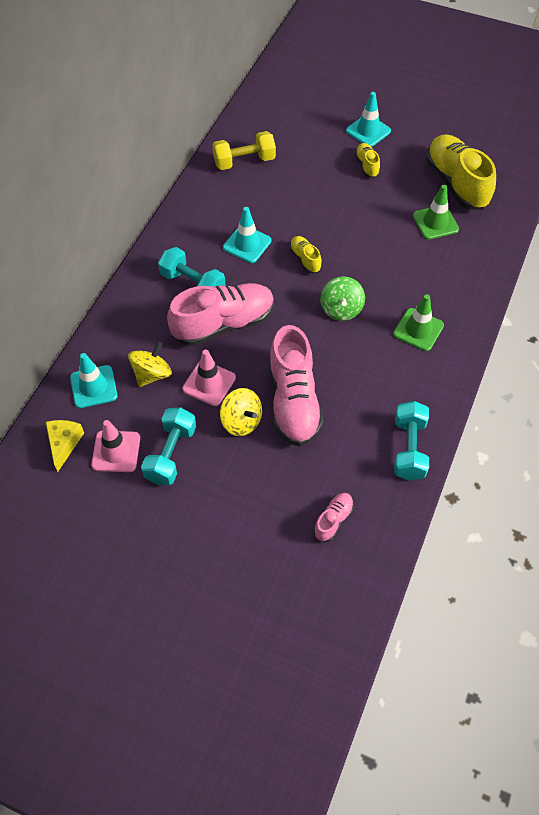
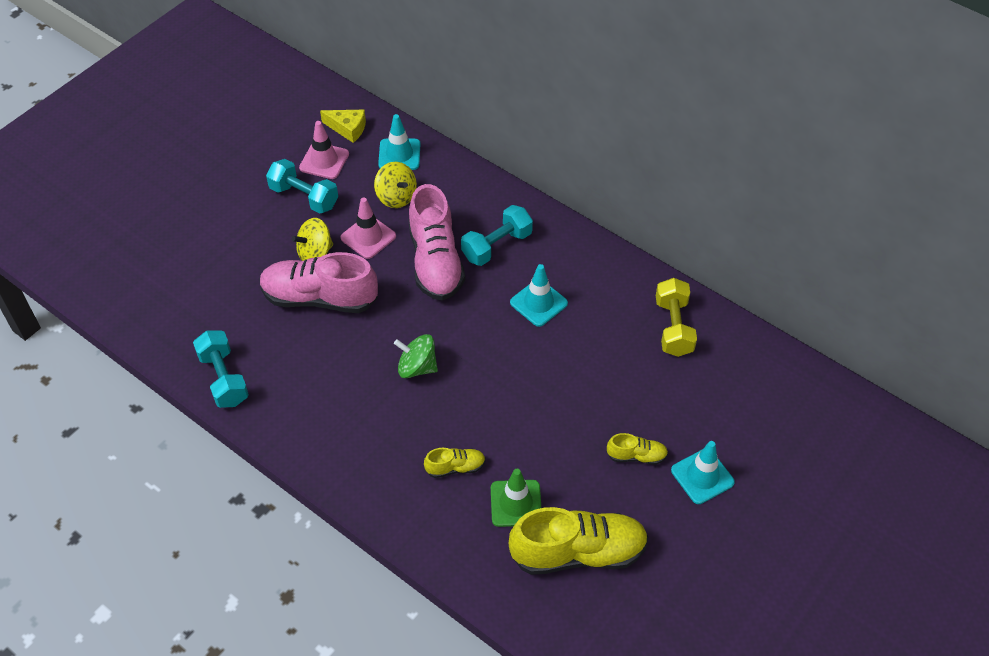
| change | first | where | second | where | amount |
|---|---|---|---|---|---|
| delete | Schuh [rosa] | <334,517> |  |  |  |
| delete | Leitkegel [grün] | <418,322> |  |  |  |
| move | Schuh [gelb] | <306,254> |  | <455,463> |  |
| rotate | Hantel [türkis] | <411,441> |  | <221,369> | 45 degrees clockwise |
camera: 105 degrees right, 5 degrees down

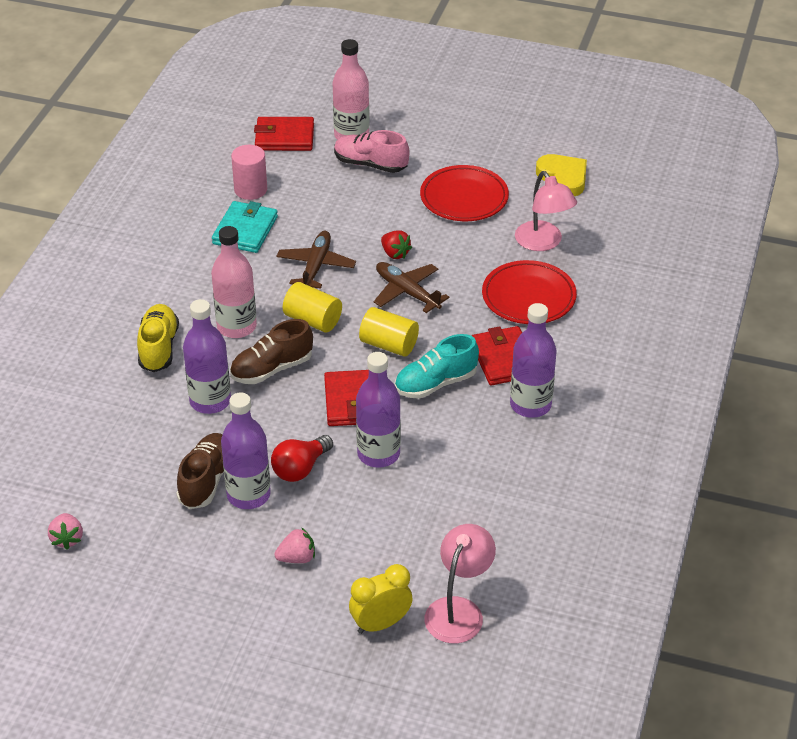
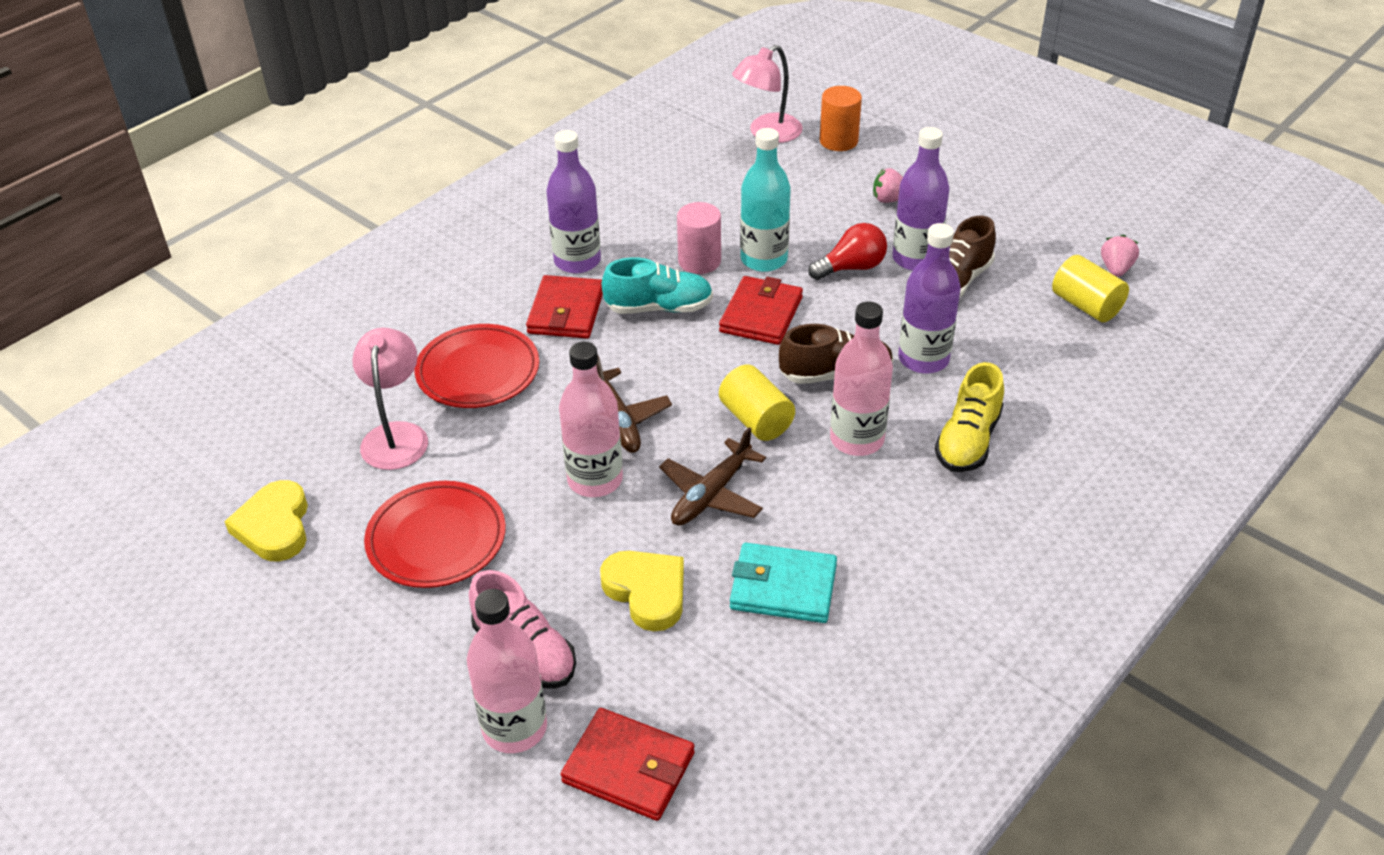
| change | first | where | second | where | amount |
|---|---|---|---|---|---|
| insert |  |  | Herz [gelb] | <642,591> |  |
| move | Vollzylinder [rosa] | <249,172> |  | <699,238> |  |
| move | Vollzylinder [gelb] | <389,332> |  | <1090,288> |  |
| replace | Wecker [gelb] | <381,599> | Vollzylinder [orange] | <841,118> |  |
| replace | Erdbeere [rot] | <396,244> | Flasche [rosa] | <591,419> |  |
| recolor | Flasche [lila] | <378,410> | Flasche [türkis] | <765,200> |  |
| rotate | Geldbörse [türkis] | <245,227> |  | <783,583> | 60 degrees clockwise |
camera: 155 degrees left, 0 degrees up

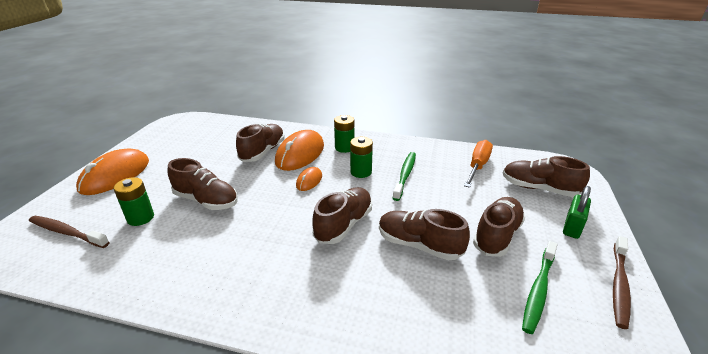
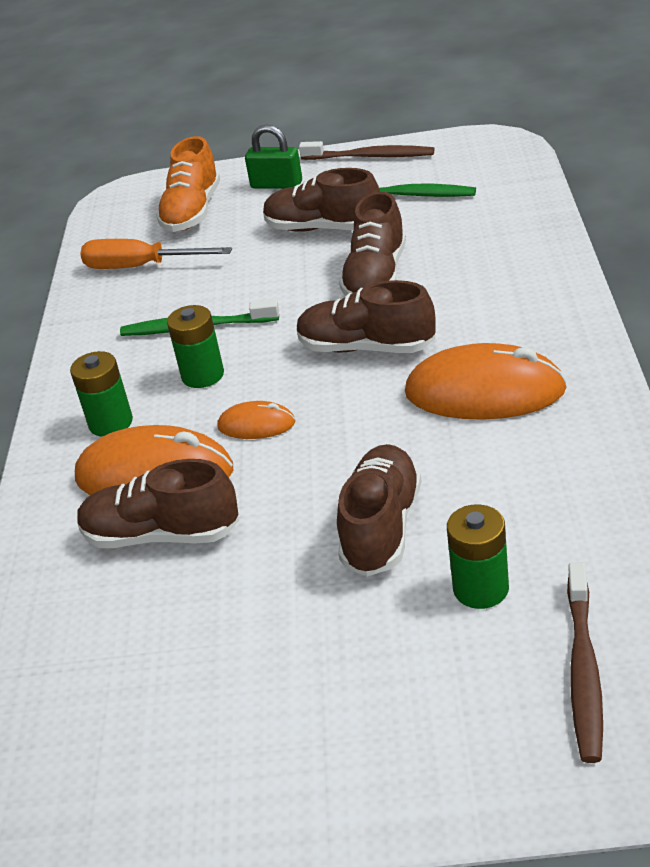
| change | first | where | second | where | amount |
|---|---|---|---|---|---|
| move | Computermaus [orange] | <112,171> |  | <486,381> |  |
| recolor | Schuh [braun] | <546,176> | Schuh [orange] | <188,184> |  |
camera: 100 degrees left, 5 degrees up

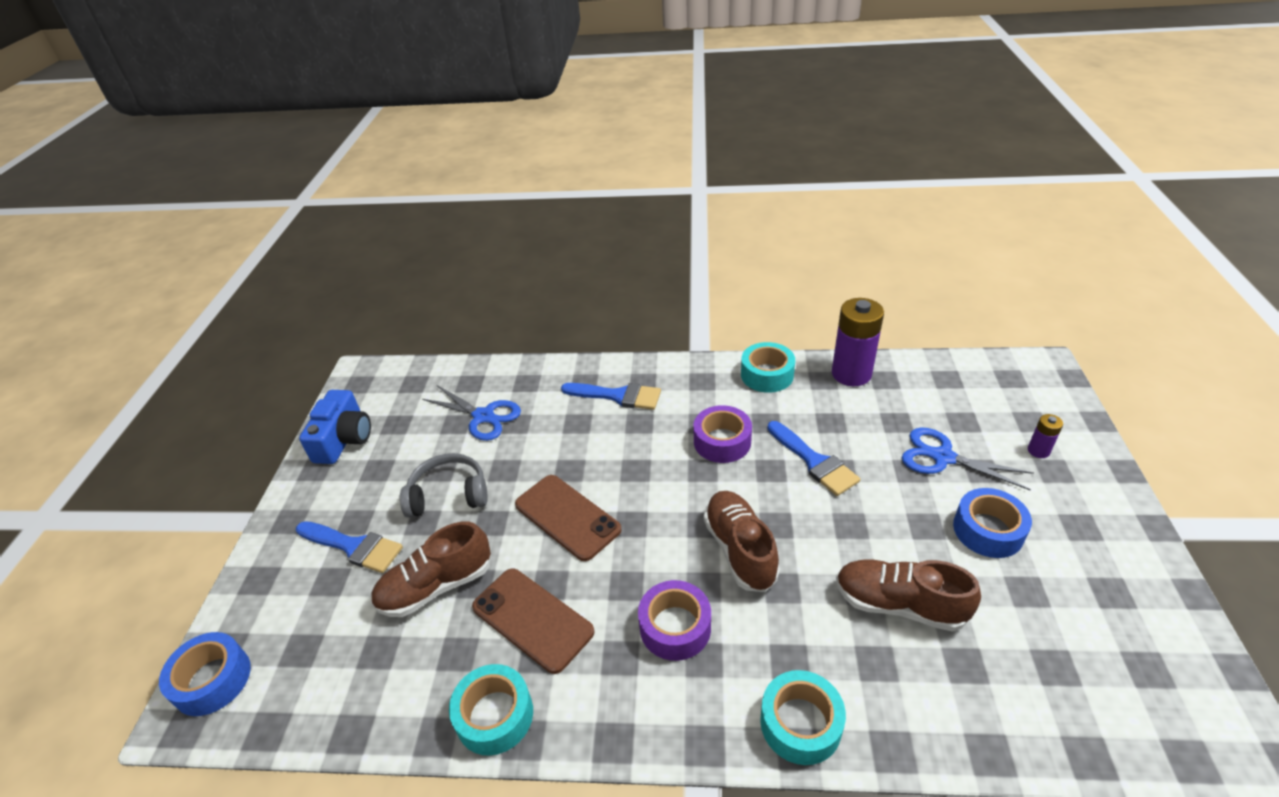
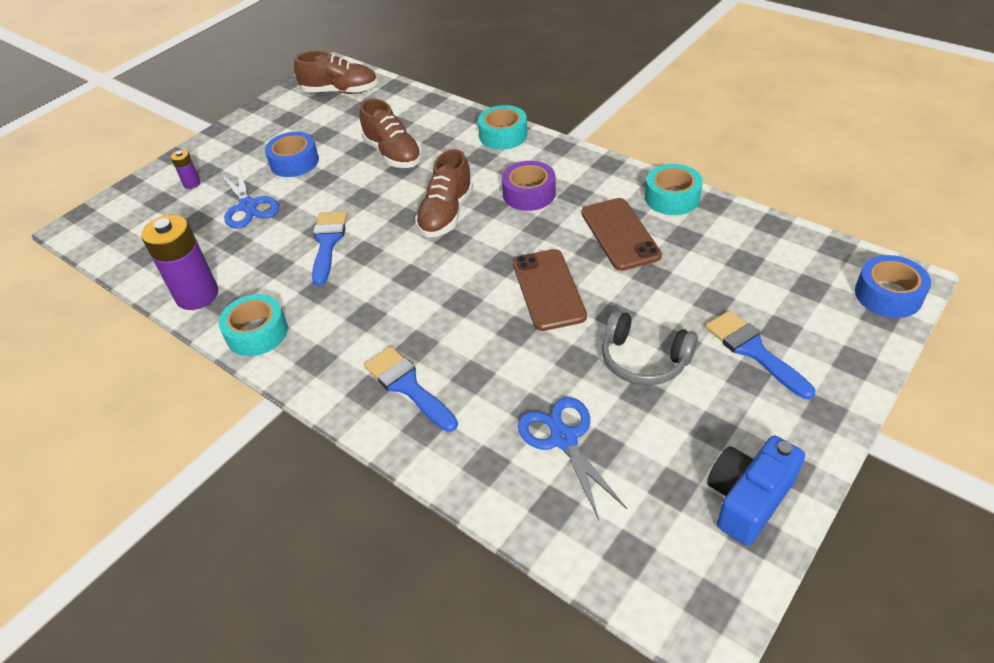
| change | first | where | second | where | amount |
|---|---|---|---|---|---|
| delete | Klebeband [lila] | <722,434> |  |  |  |
| move | Schuh [braun] | <431,569> |  | <336,72> |  |
camera: 145 degrees left, 5 degrees up

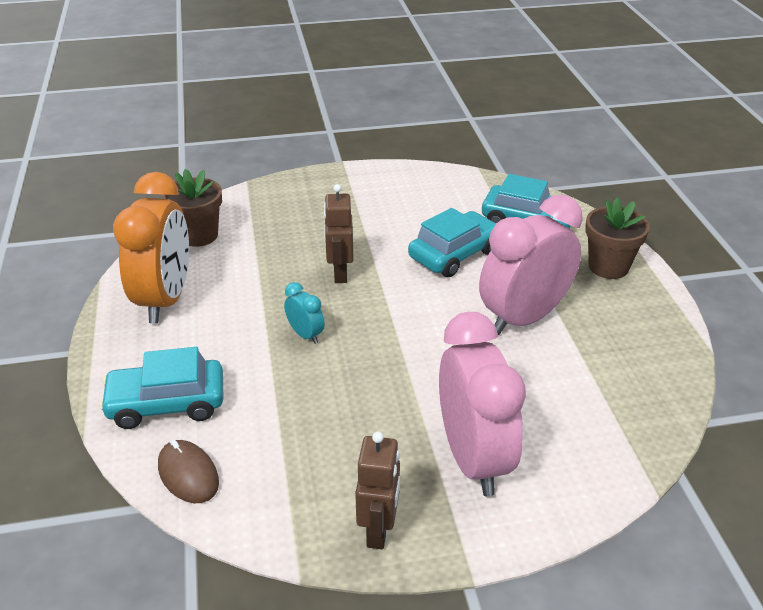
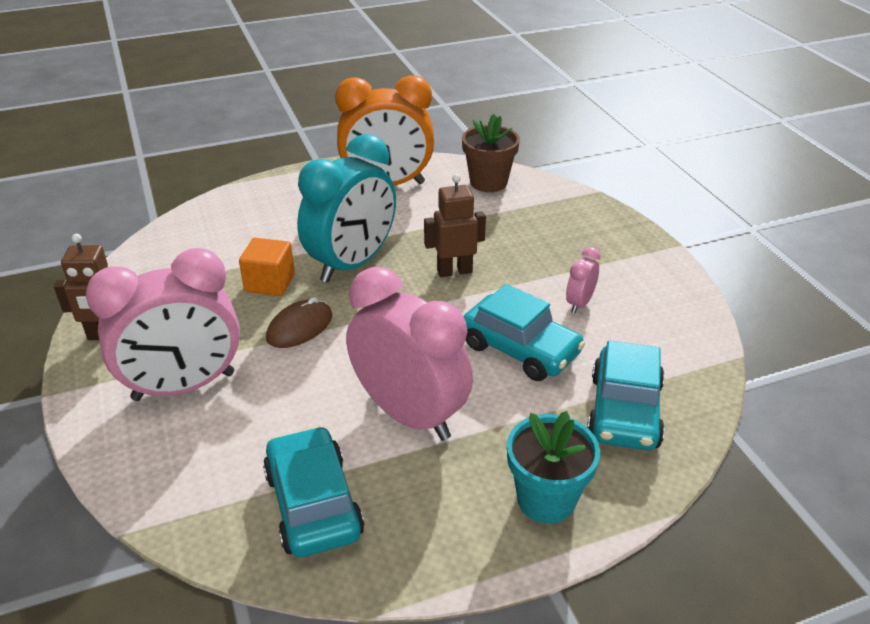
| change | first | where | second | where | amount |
|---|---|---|---|---|---|
| insert |  |  | Kubus [orange] | <267,267> |  |
| insert |  |  | Wecker [rosa] | <583,280> |  |
| move | Auto [türkis] | <161,388> |  | <313,491> |  |
| move | Computermaus [braun] | <188,471> |  | <299,322> |  |
| recolor | Blumentopf [braun] | <617,238> | Blumentopf [türkis] | <553,467> |  |
| resize | Wecker [türkis] | <304,313> |  | <346,208> | x2.33 |
camera: 80 degrees right, 0 degrees up

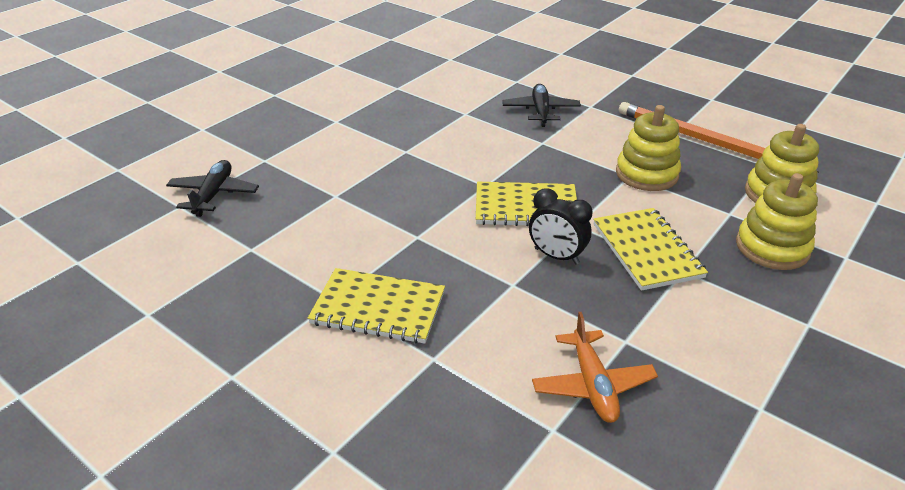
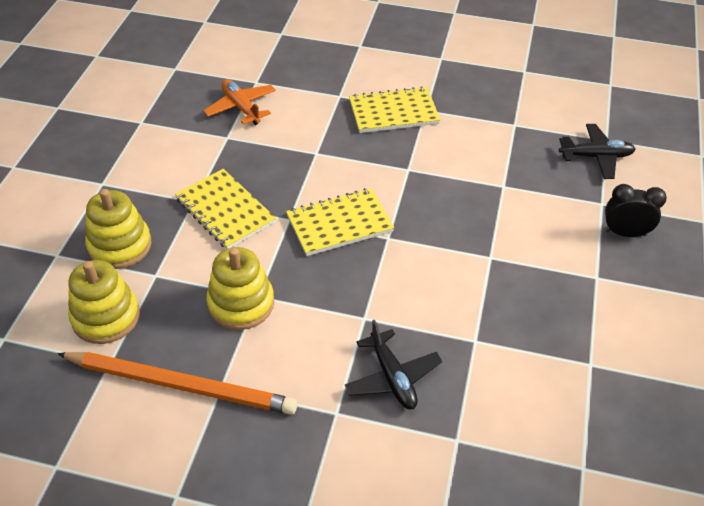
| change | first | where | second | where | amount |
|---|---|---|---|---|---|
| move | Wecker [schwarz] | <560,226> |  | <635,210> |  |
| rotate | Flugzeug [schwarz] | <212,188> |  | <597,151> | 75 degrees counterclockwise |
camera: 155 degrees right, 10 degrees up

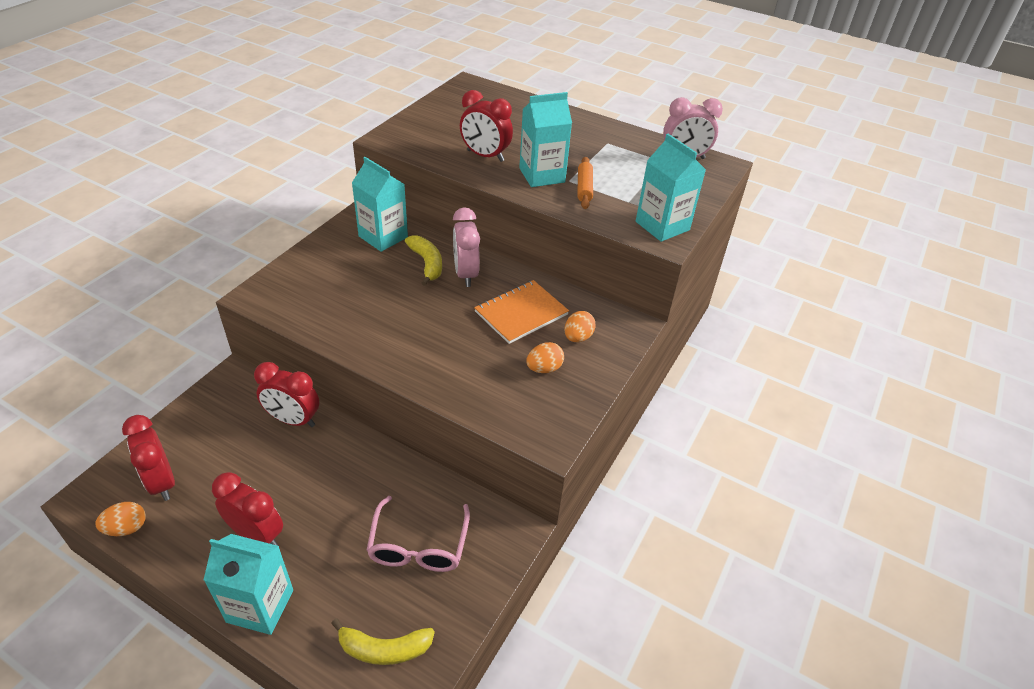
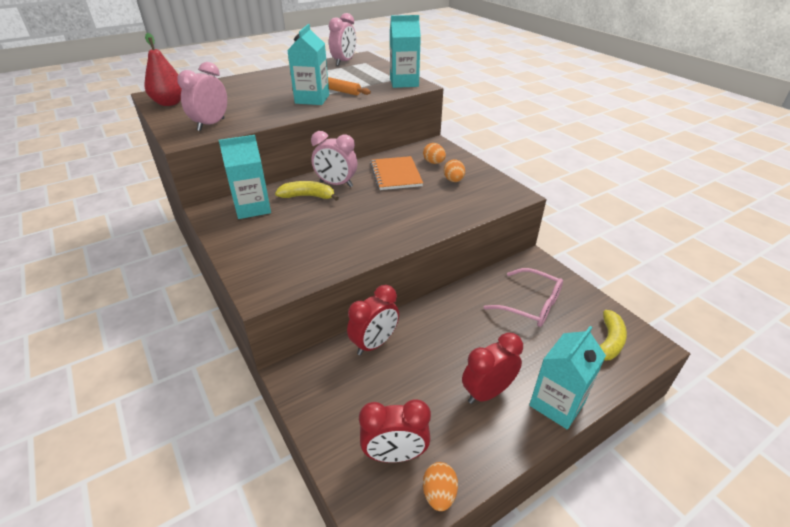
| change | first | where | second | where | amount |
|---|---|---|---|---|---|
| delete | Wecker [rot] | <486,126> |  |  |  |
| insert |  |  | Birne [rot] | <163,69> |  |
| insert |  |  | Wecker [rosa] | <202,96> |  |
camera: 60 degrees left, 5 degrees down

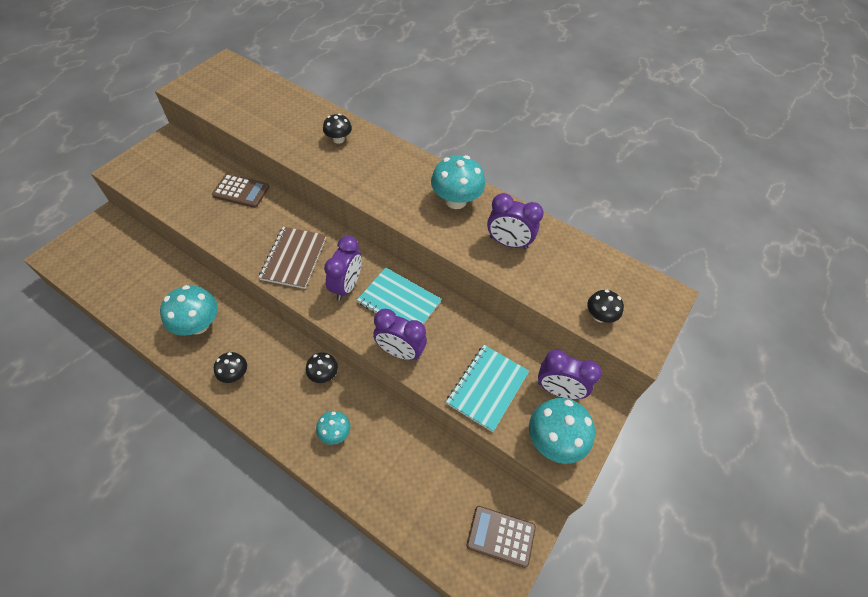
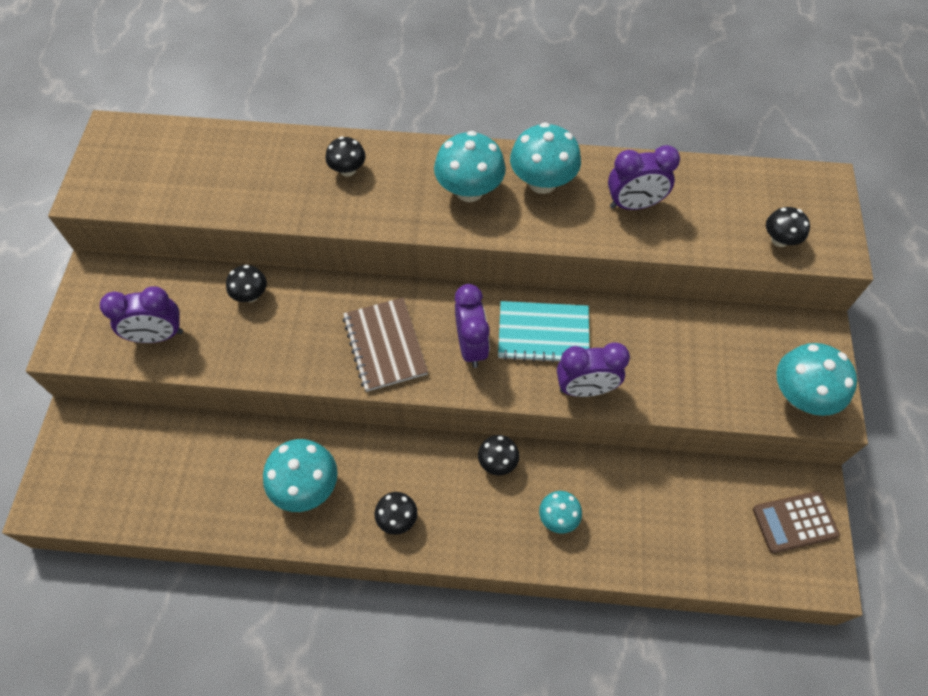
| change | first | where | second | where | amount |
|---|---|---|---|---|---|
| delete | Notizbuch [türkis] | <487,388> |  |  |  |
| insert |  |  | Pilz [türkis] | <470,166> |  |
| move | Wecker [lila] | <570,374> |  | <141,314> |  |
| replace | Taschenrechner [braun] | <240,191> | Pilz [schwarz] | <246,283> |  |
camera: 25 degrees left, 5 degrees up

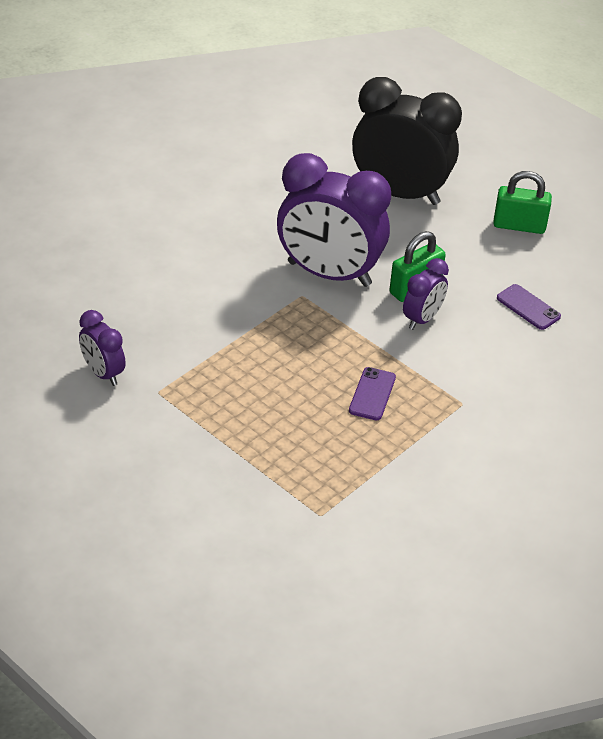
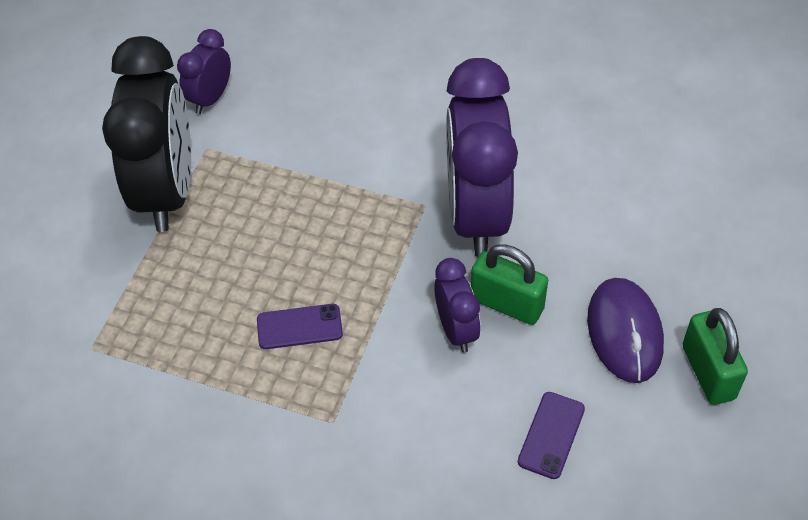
| change | first | where | second | where | amount |
|---|---|---|---|---|---|
| insert |  |  | Computermaus [lila] | <625,330> |  |
| move | Wecker [schwarz] | <407,141> |  | <146,134> |  |
| rotate | Wecker [lila] | <426,294> |  | <457,305> | 120 degrees counterclockwise |
camera: 70 degrees right, 10 degrees up

